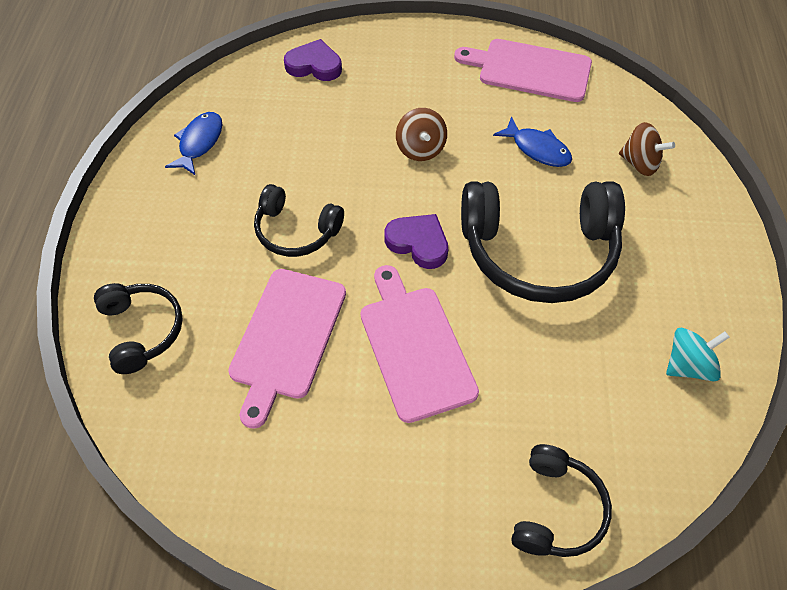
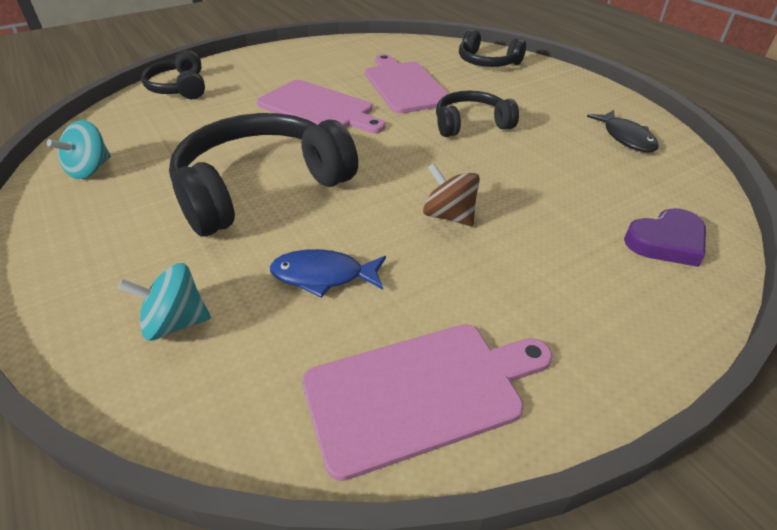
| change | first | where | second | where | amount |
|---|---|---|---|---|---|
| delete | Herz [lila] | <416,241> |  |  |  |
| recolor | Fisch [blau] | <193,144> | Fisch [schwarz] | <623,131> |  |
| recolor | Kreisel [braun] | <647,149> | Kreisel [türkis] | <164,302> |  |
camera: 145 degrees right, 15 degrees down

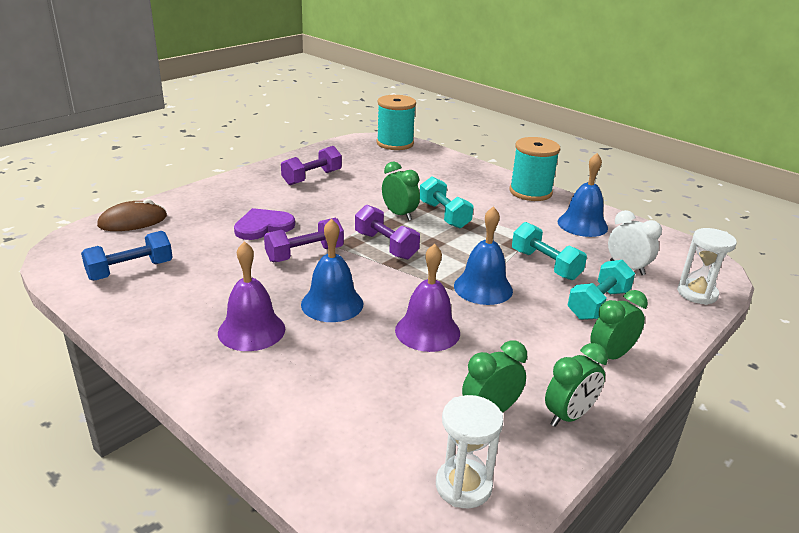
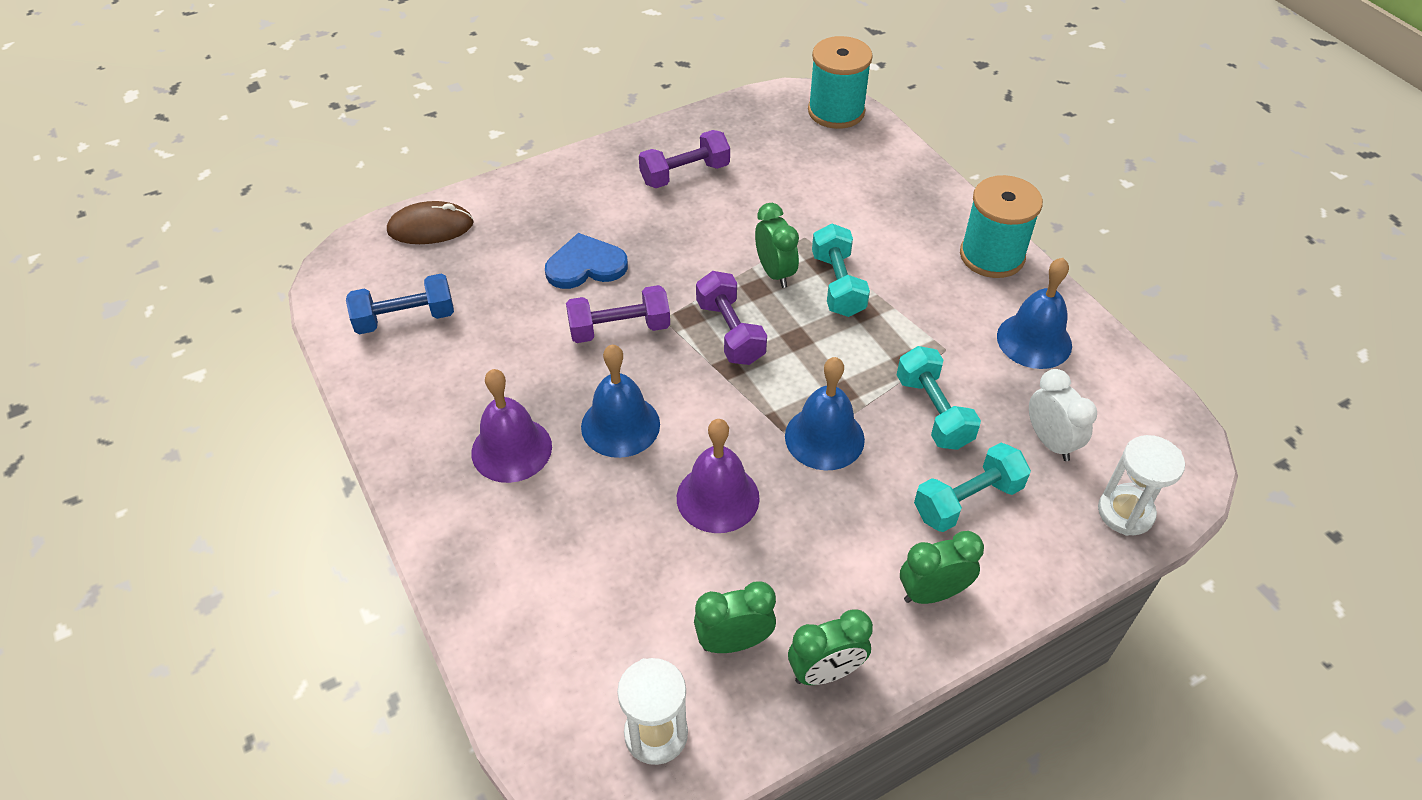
| change | first | where | second | where | amount |
|---|---|---|---|---|---|
| recolor | Herz [lila] | <264,224> | Herz [blau] | <586,261> |  |
camera: 20 degrees right, 20 degrees up

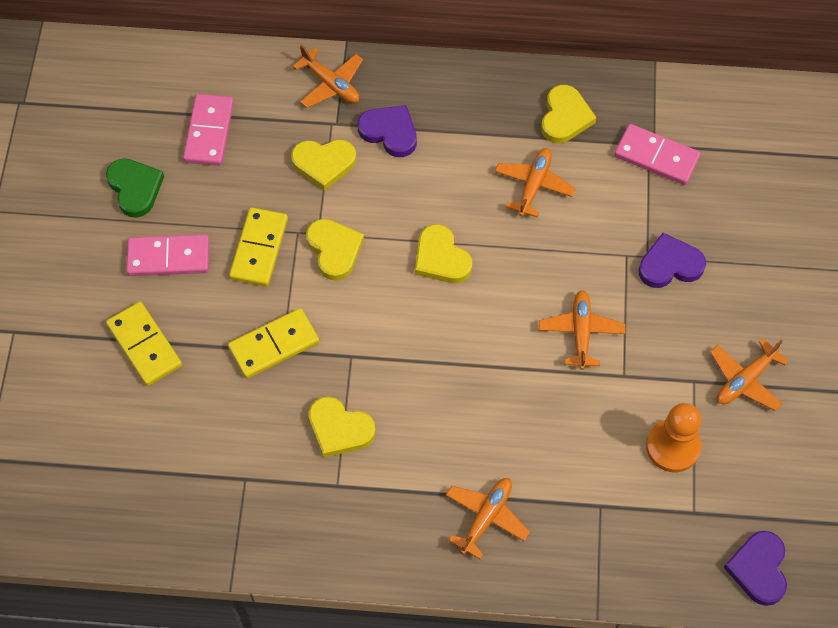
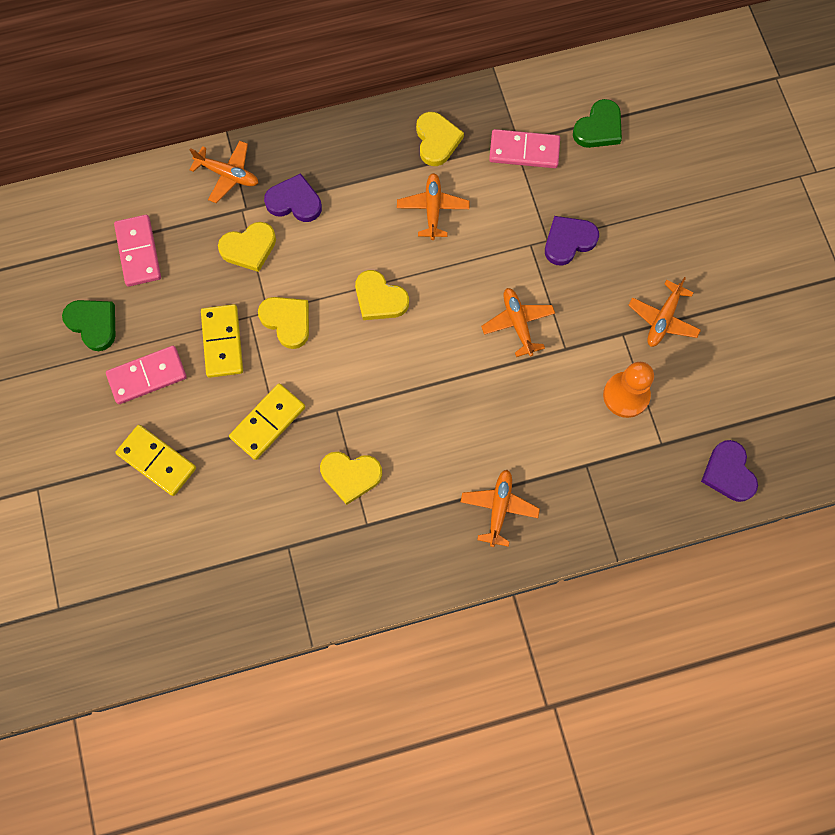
| change | first | where | second | where | amount |
|---|---|---|---|---|---|
| insert |  |  | Herz [grün] | <597,123> |  |
camera: 20 degrees left, 10 degrees up

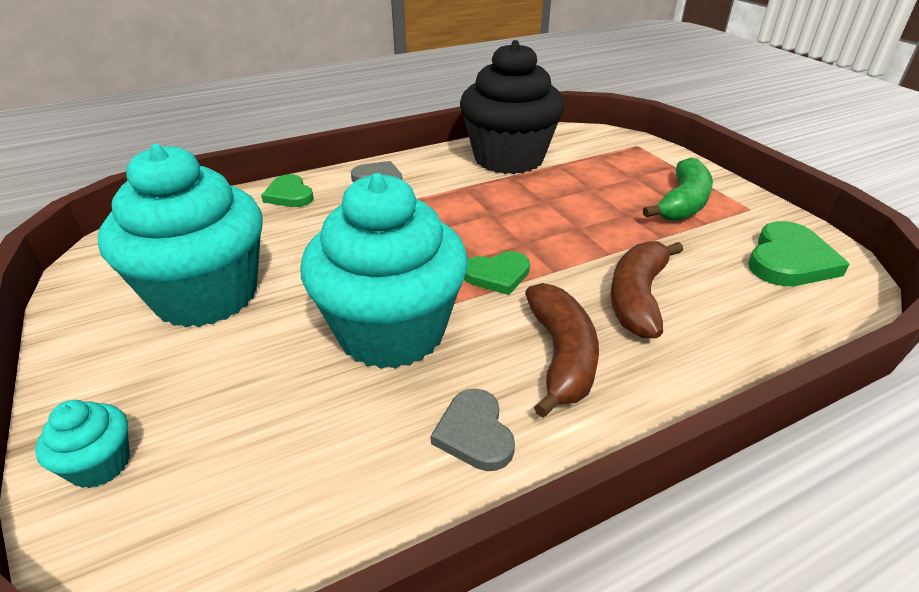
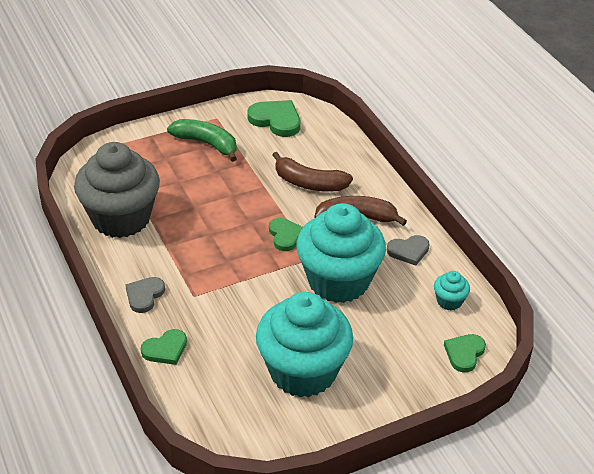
| change | first | where | second | where | amount |
|---|---|---|---|---|---|
| insert |  |  | Herz [grün] | <465,353> |  |
| move | Muffin [türkis] | <82,444> |  | <452,291> |  |
| recolor | Muffin [schwarz] | <512,107> | Muffin [grau] | <117,190> |  |
camera: 90 degrees left, 5 degrees up

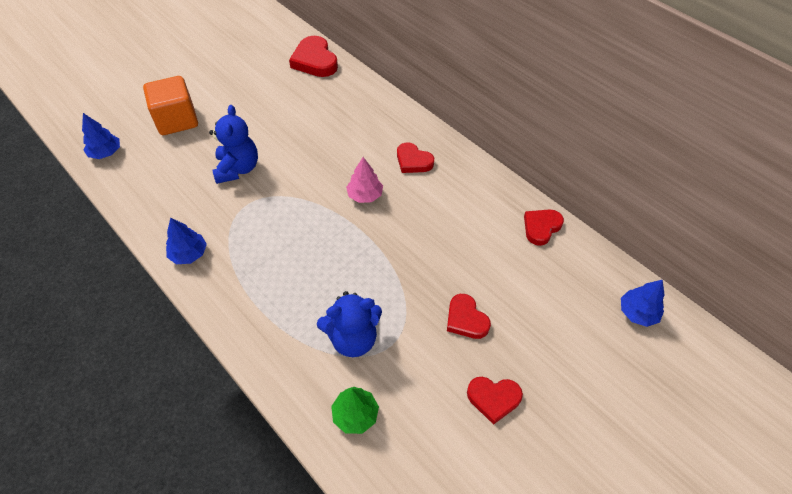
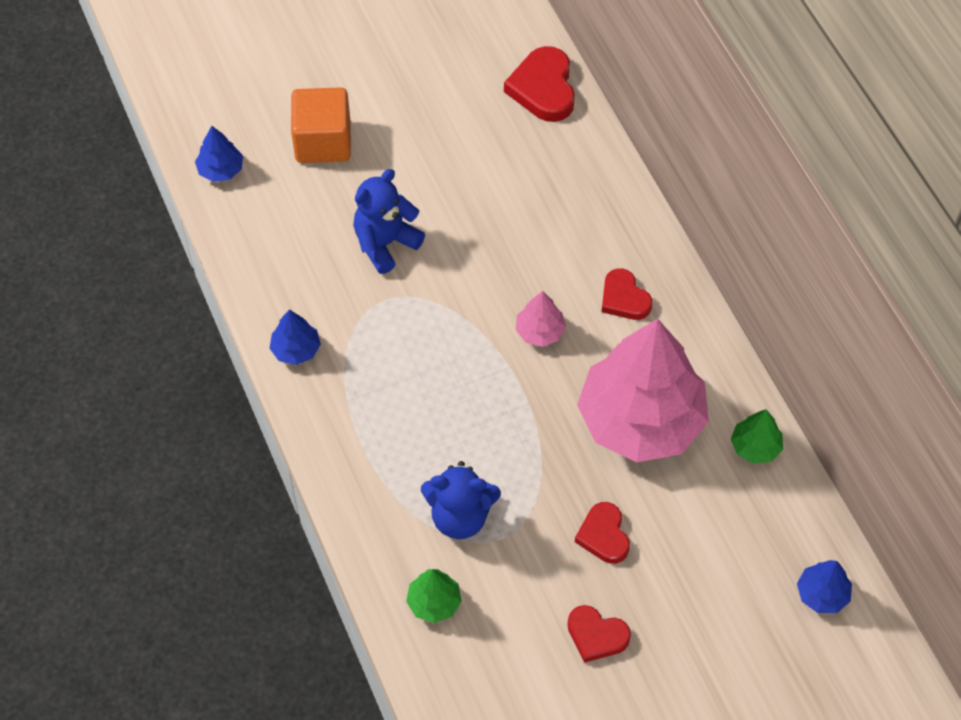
| change | first | where | second | where | amount |
|---|---|---|---|---|---|
| insert |  |  | Baum [rosa] | <643,390> |  |
| replace | Herz [rot] | <544,227> | Baum [grün] | <757,436> |  |
| rotate | Teddybär [blau] | <233,144> |  | <389,221> | 150 degrees counterclockwise |
camera: 20 degrees right, 5 degrees up

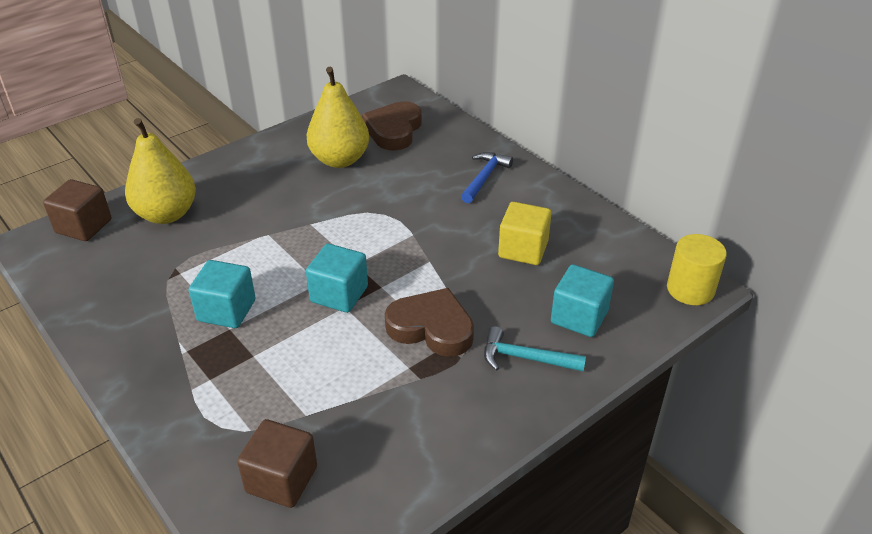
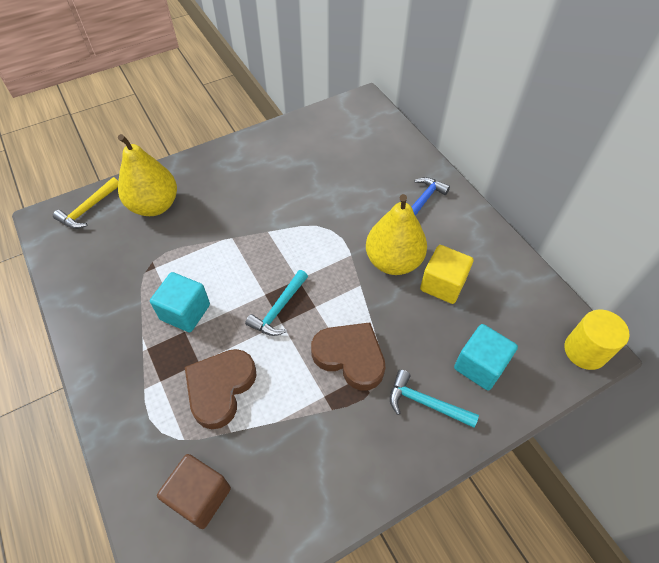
| change | first | where | second | where | amount |
|---|---|---|---|---|---|
| move | Birne [gelb] | <338,117> |  | <396,234> |  |
| move | Herz [braun] | <392,126> |  | <221,389> |  |
| replace | Kubus [braun] | <77,210> | Hammer [gelb] | <85,203> |  |
| replace | Kubus [türkis] | <337,278> | Hammer [türkis] | <276,303> |  |
camera: 10 degrees right, 15 degrees up

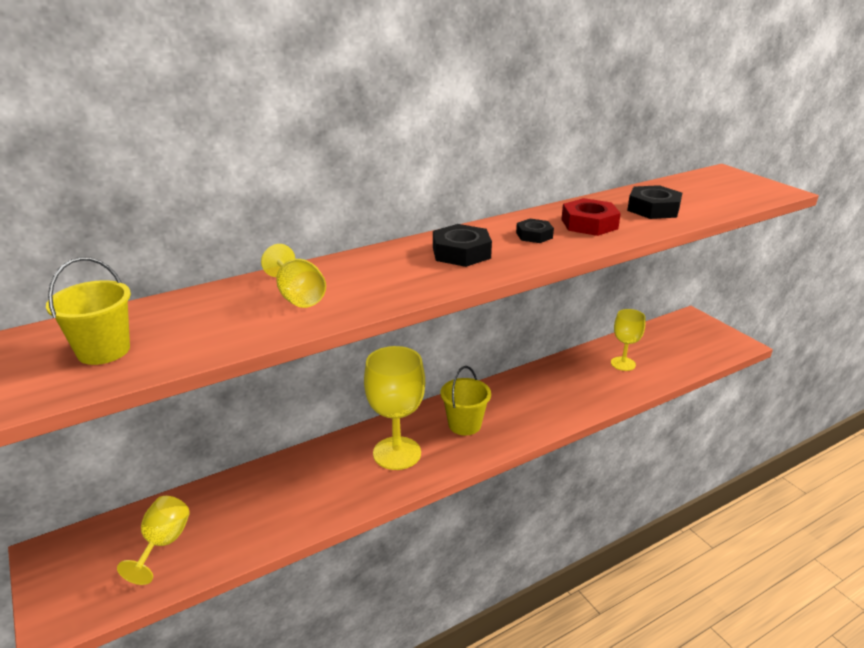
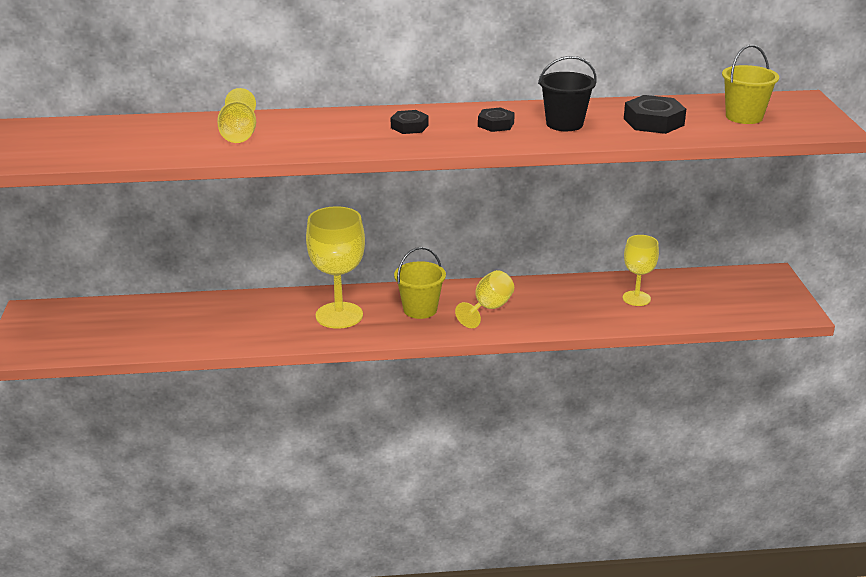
| change | first | where | second | where | amount |
|---|---|---|---|---|---|
| move | Eimer [gelb] | <88,311> |  | <750,84> |  |
| move | Kelch [gelb] | <153,540> |  | <484,299> |  |
| replace | Sechskantmutter [rot] | <591,217> | Eimer [schwarz] | <567,93> |  |
| resize | Sechskantmutter [schwarz] | <462,245> |  | <410,122> | x0.63 |
camera: 25 degrees right, 0 degrees up

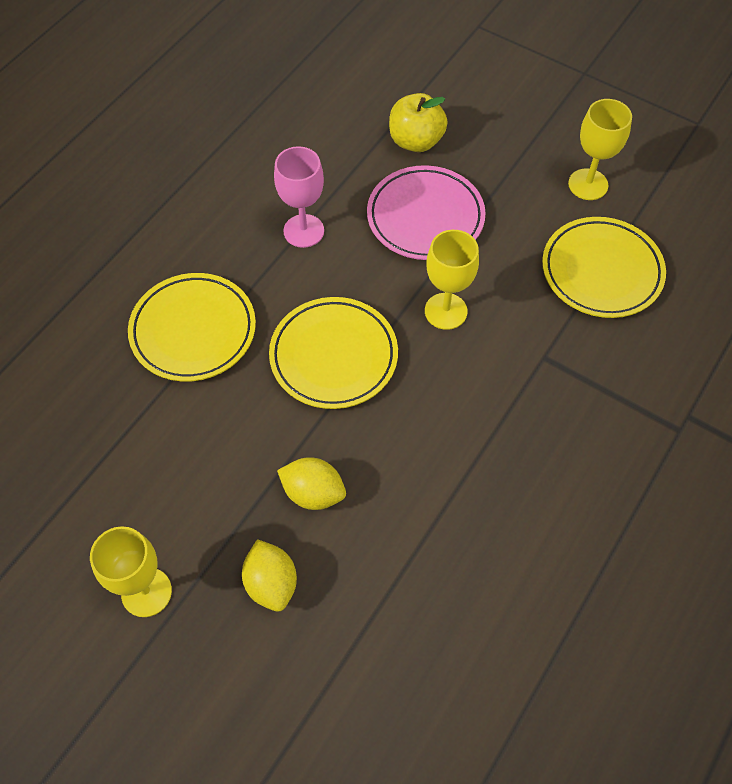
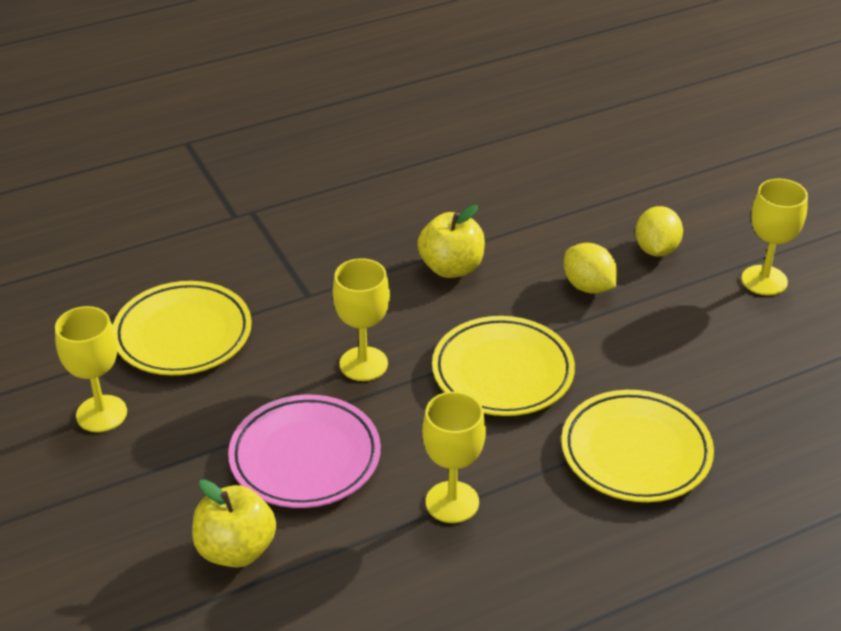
| change | first | where | second | where | amount |
|---|---|---|---|---|---|
| insert |  |  | Apfel [gelb] | <451,241> |  |
| recolor | Kelch [rosa] | <299,197> | Kelch [gelb] | <454,457> |  |
camera: 150 degrees left, 20 degrees down

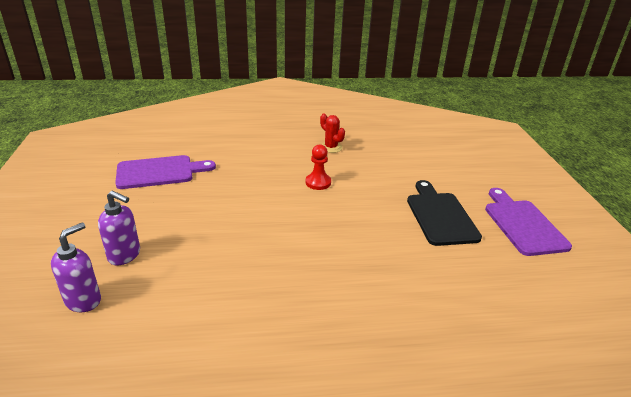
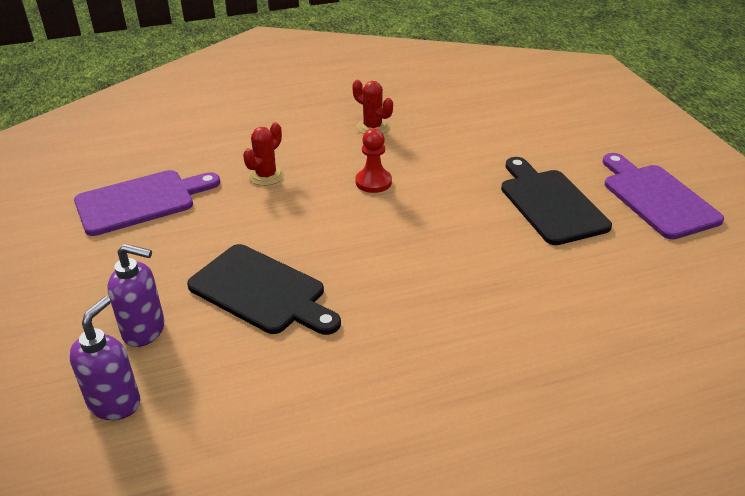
| change | first | where | second | where | amount |
|---|---|---|---|---|---|
| insert |  |  | Schneidebrett [schwarz] | <264,289> |  |
| insert |  |  | Kaktus [rot] | <263,154> |  |
camera: 10 degrees left, 5 degrees up

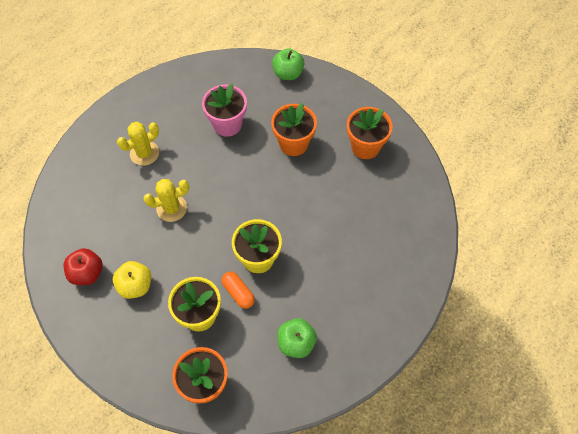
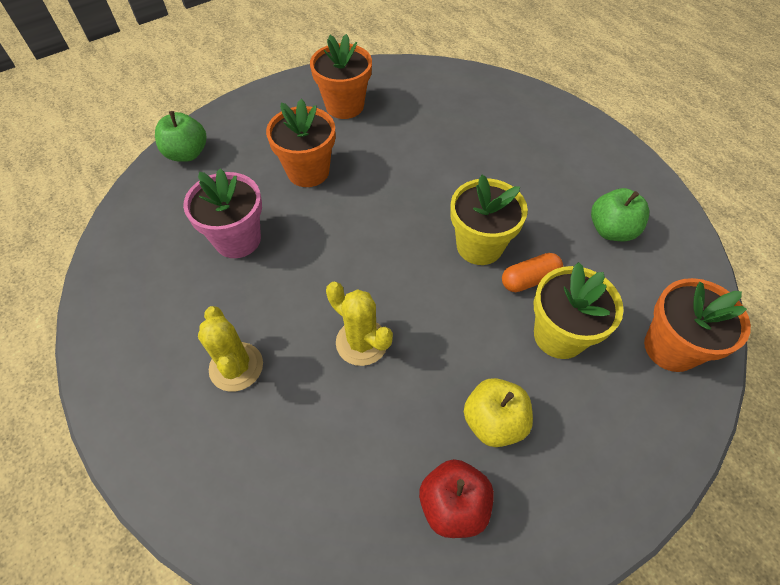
| change | first | where | second | where | amount |
|---|---|---|---|---|---|
| rotate | Kaktus [gelb] | <166,200> |  | <359,324> | 45 degrees counterclockwise |
camera: 75 degrees left, 5 degrees down

